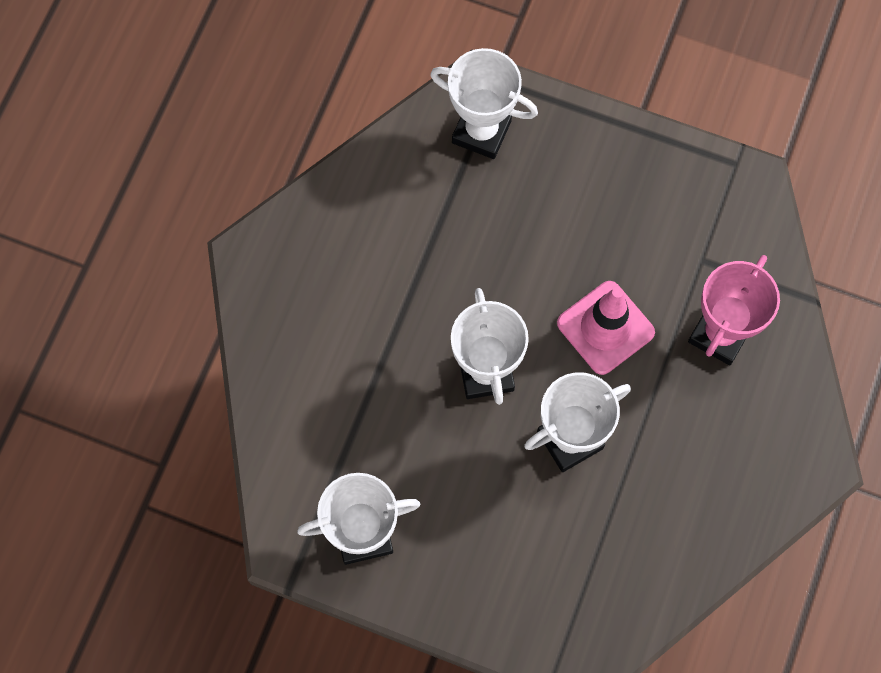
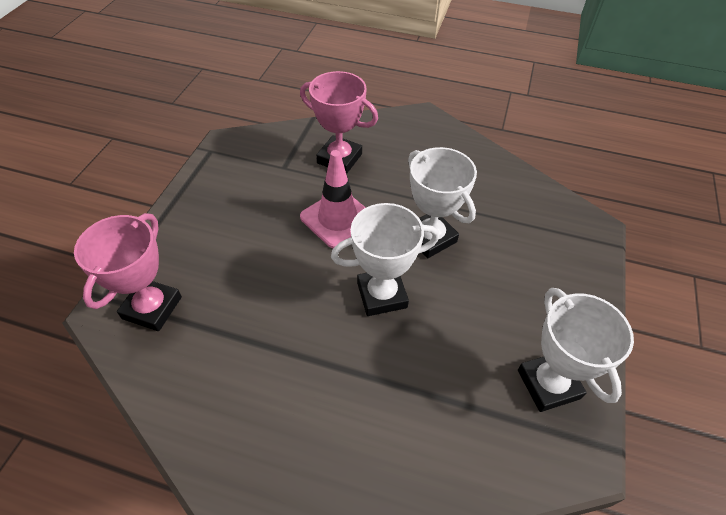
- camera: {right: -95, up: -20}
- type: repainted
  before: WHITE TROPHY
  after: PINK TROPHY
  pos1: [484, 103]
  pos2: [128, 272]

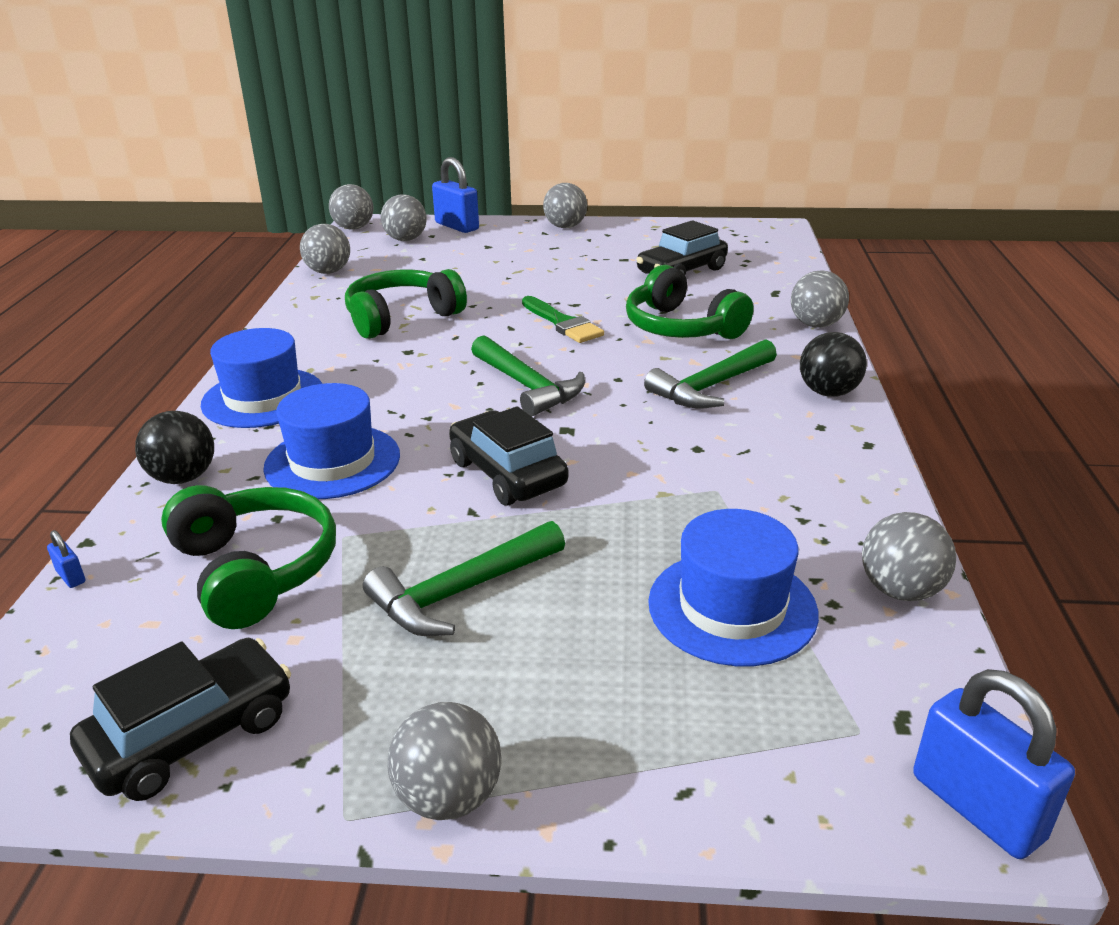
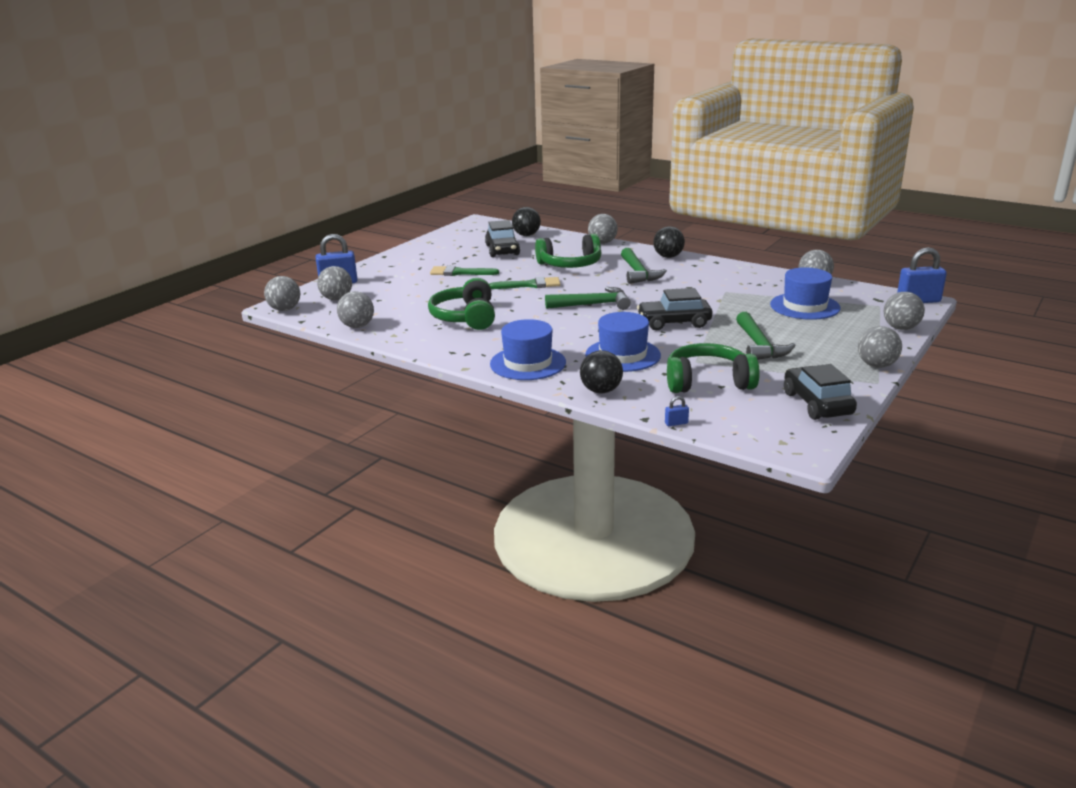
- camera: {right: -60, up: -5}
- type: shifted
  before: GREY BALL
  pos1: [565, 205]
  pos2: [904, 311]
- type: new
  after: BLACK BALL
  pos2: [526, 221]
- type: new
  after: GREEN BRUSH
  pos2: [464, 270]

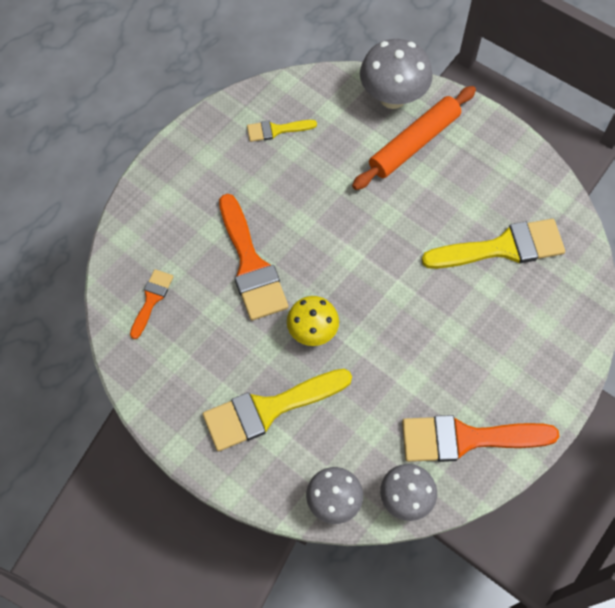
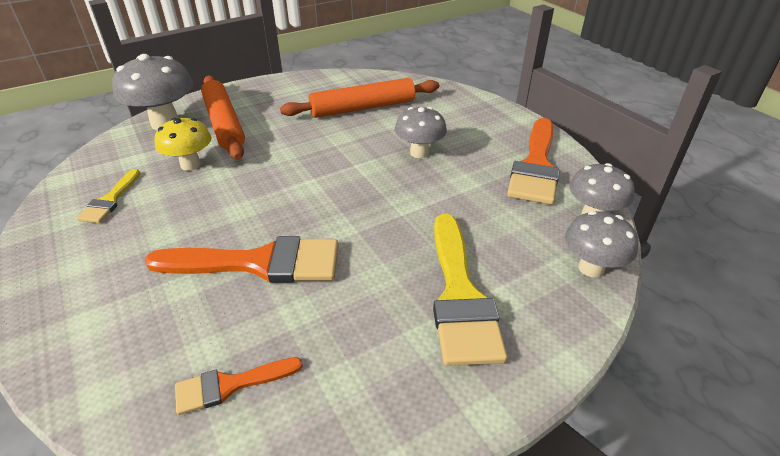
- camera: {right: -70, up: -25}
- type: swapped
  before: YELLOW BRUSH
  after: ORANGE ROLLING PIN
  pos1: [493, 244]
  pos2: [359, 98]
- type: rotated
  before: ORANGE BRUSH
  pos1: [151, 304]
  pos2: [239, 386]
  turn: -60
- type: shifted
  before: YELLOW MUSHROOM
  pos1: [313, 321]
  pos2: [183, 144]
- type: new
  after: GREY MUSHROOM
  pos2: [420, 132]

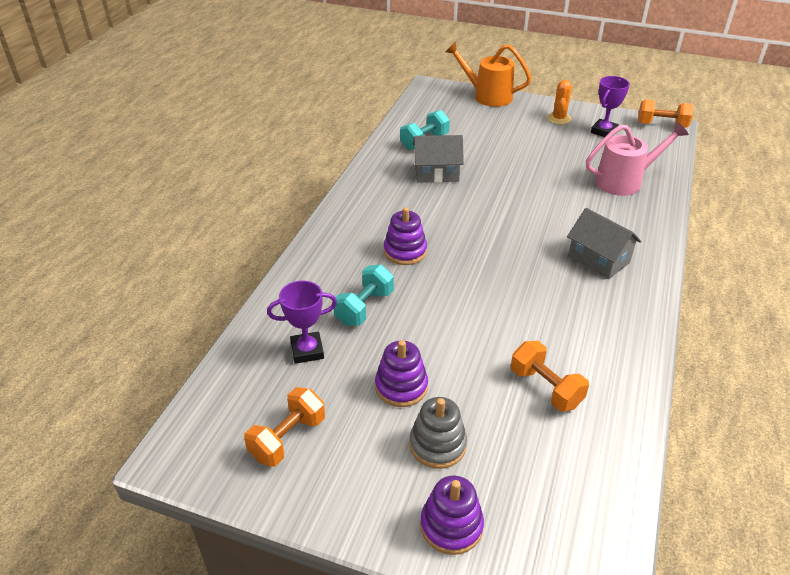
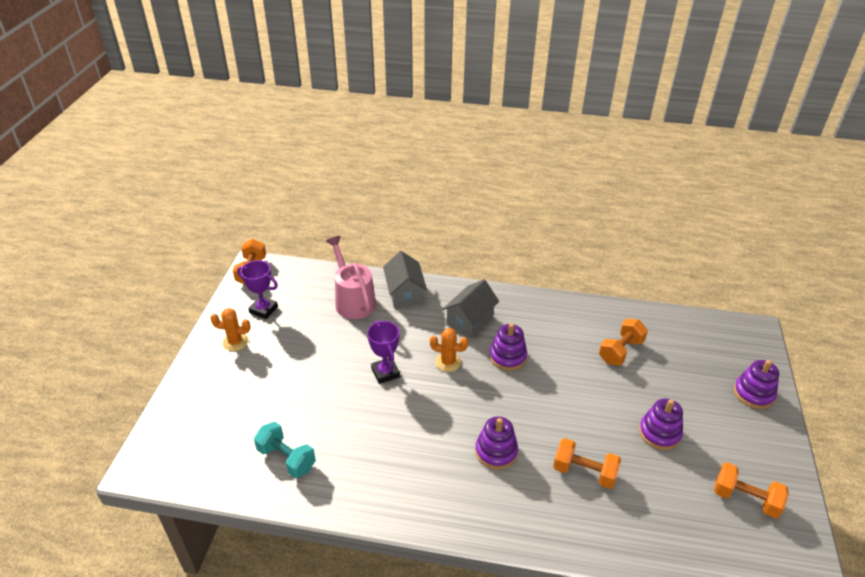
- camera: {right: -100, up: 0}
- type: gone
  before: ORANGE WATERING CAN
  pos1: [488, 74]
- type: shifted
  before: GREY HOUSE
  pos1: [438, 159]
  pos2: [405, 279]
- type: repainted
  before: TURQUOISE DUMBBELL
  after: ORANGE DUMBBELL
  pos1: [364, 295]
  pos2: [587, 463]
- type: shifted
  before: PURPLE TROPHY
  pos1: [302, 322]
  pos2: [383, 352]
- type: gone
  before: GREY STACKING TOY
  pos1: [438, 433]
- type: new
  after: PURPLE STACKING TOY
  pos2: [508, 347]
- type: new
  after: ORANGE CACTUS
  pos2: [449, 350]

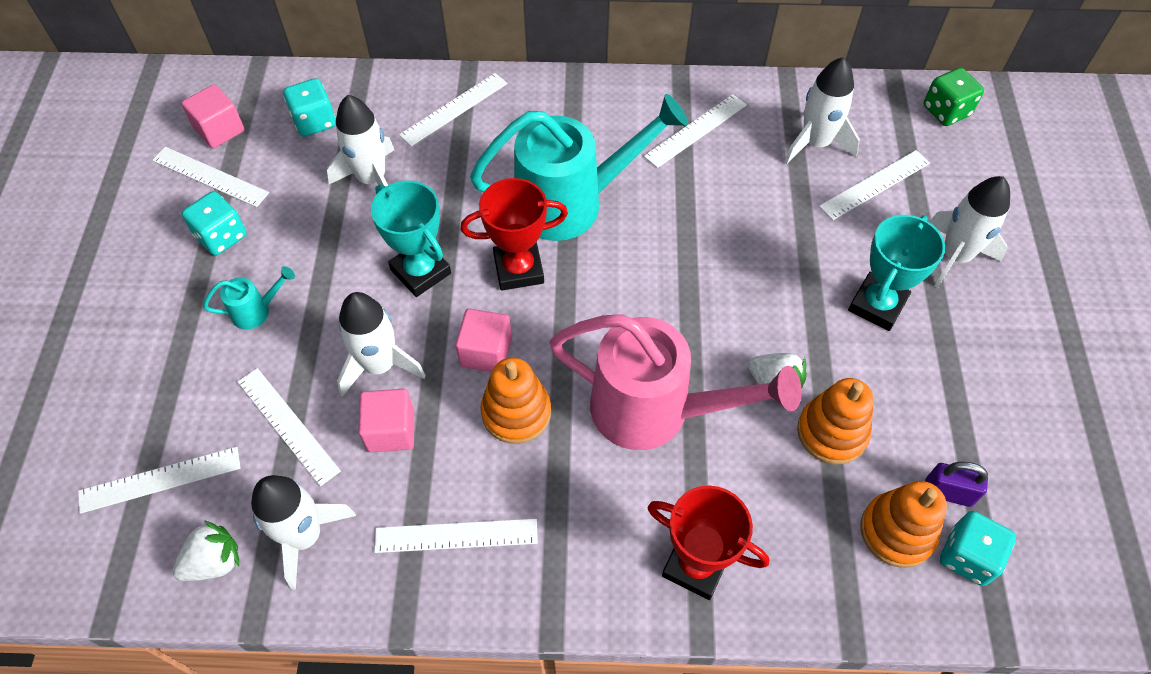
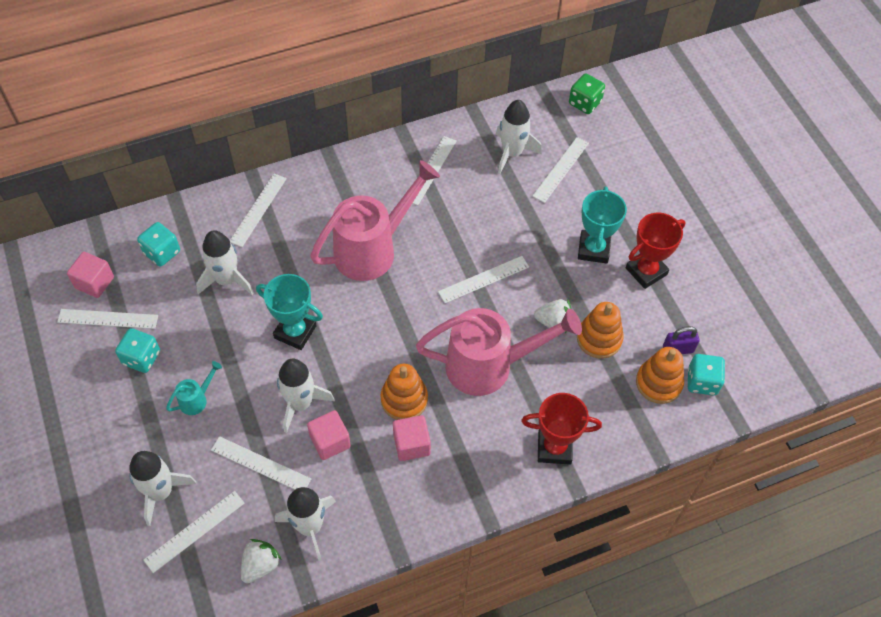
- camera: {right: -25, up: 0}
- type: repainted
  before: TURQUOISE WATERING CAN
  after: PINK WATERING CAN
  pos1: [579, 167]
  pos2: [375, 220]
- type: shifted
  before: WHITE ROCKET
  pos1: [970, 232]
  pos2: [163, 488]
- type: shifted
  before: RED TROPHY
  pos1: [514, 234]
  pos2: [655, 251]
- type: shifted
  before: PINK CUBE
  pos1: [483, 340]
  pos2: [412, 438]
- type: shifted
  before: WHITE RULER
  pos1: [456, 536]
  pos2: [483, 279]

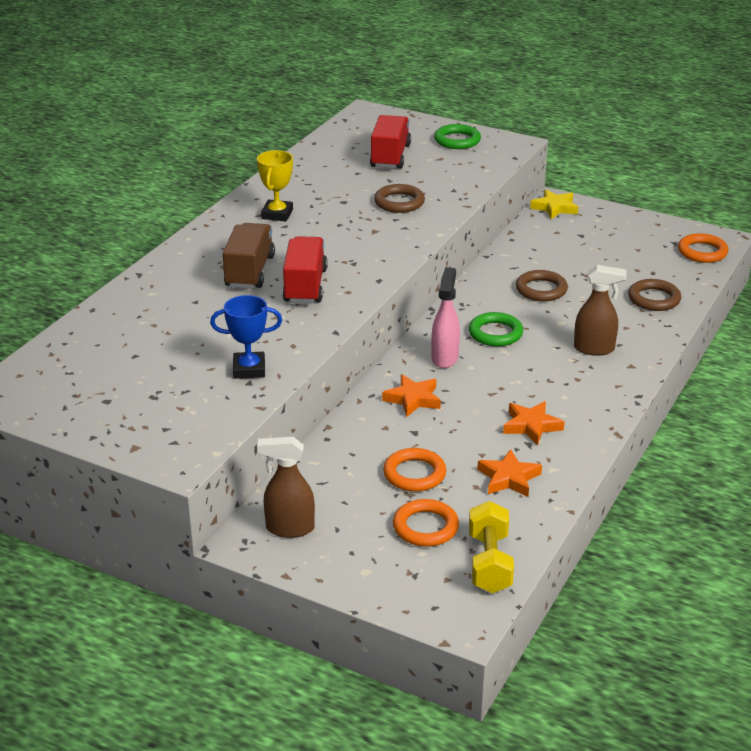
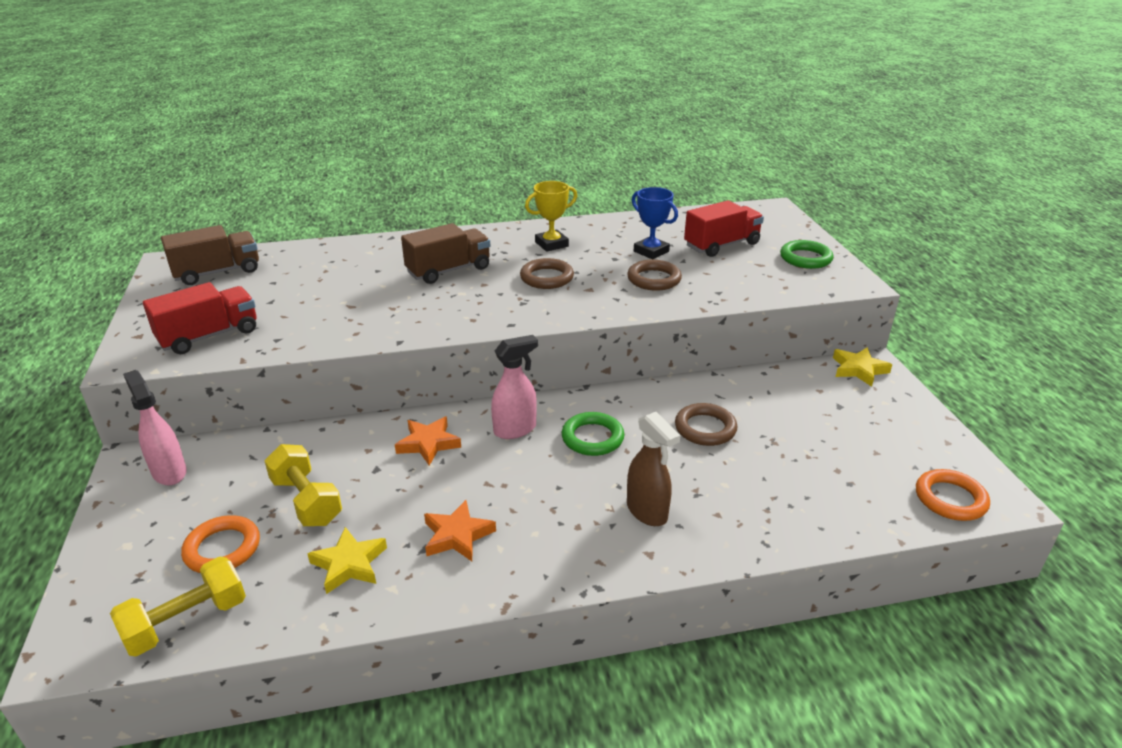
- camera: {right: 50, up: 0}
- type: shifted
  before: RED TRUCK
  pos1: [305, 270]
  pos2: [200, 318]
- type: shifted
  before: BROWN RING
  pos1: [654, 295]
  pos2: [547, 273]
- type: shifted
  before: BLUE TROPHY
  pos1: [246, 337]
  pos2: [655, 223]
- type: repainted
  before: BROWN SPRAY BOTTLE
  after: PINK SPRAY BOTTLE
  pos1: [286, 487]
  pos2: [155, 427]
- type: swapped
  before: ORANGE RING
  after: YELLOW DUMBBELL
  pos1: [414, 470]
  pos2: [303, 485]
- type: repainted
  before: ORANGE STAR
  after: YELLOW STAR
  pos1: [509, 473]
  pos2: [347, 560]
- type: new
  after: BROWN TRUCK
  pos2: [210, 255]

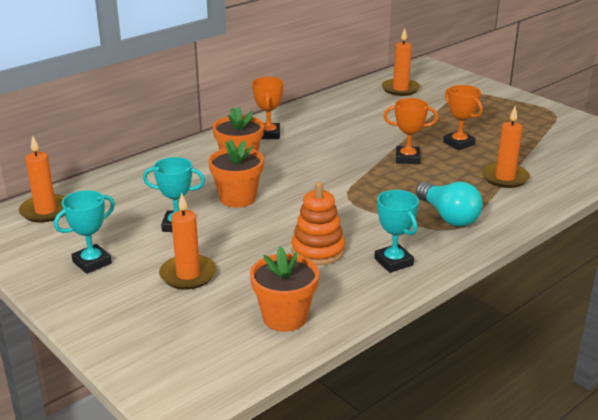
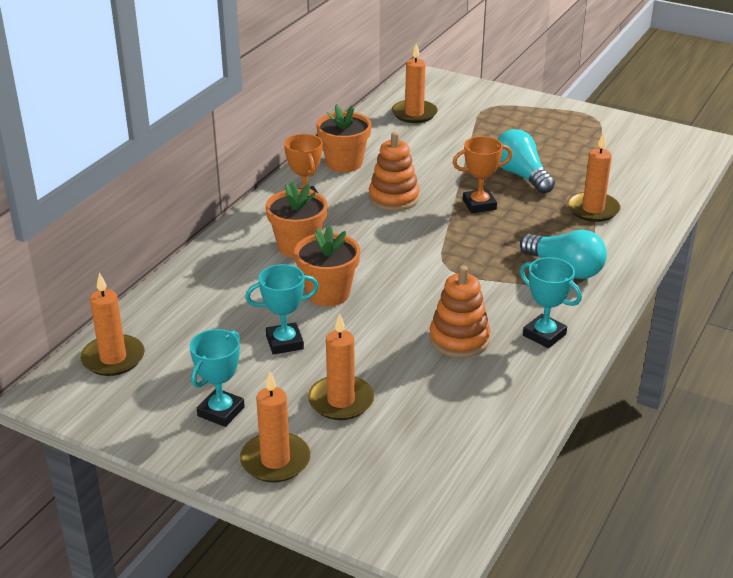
- camera: {right: -20, up: 5}
- type: swapped
  before: ORANGE TROPHY
  after: TURQUOISE LIGHT BULB
  pos1: [463, 117]
  pos2: [526, 161]
- type: shifted
  before: ORANGE FLOWER POT
  pos1: [284, 289]
  pos2: [344, 138]
- type: new
  after: ORANGE STACKING TOY
  pos2: [394, 171]
- type: new
  after: ORANGE CANDLE
  pos2: [275, 426]

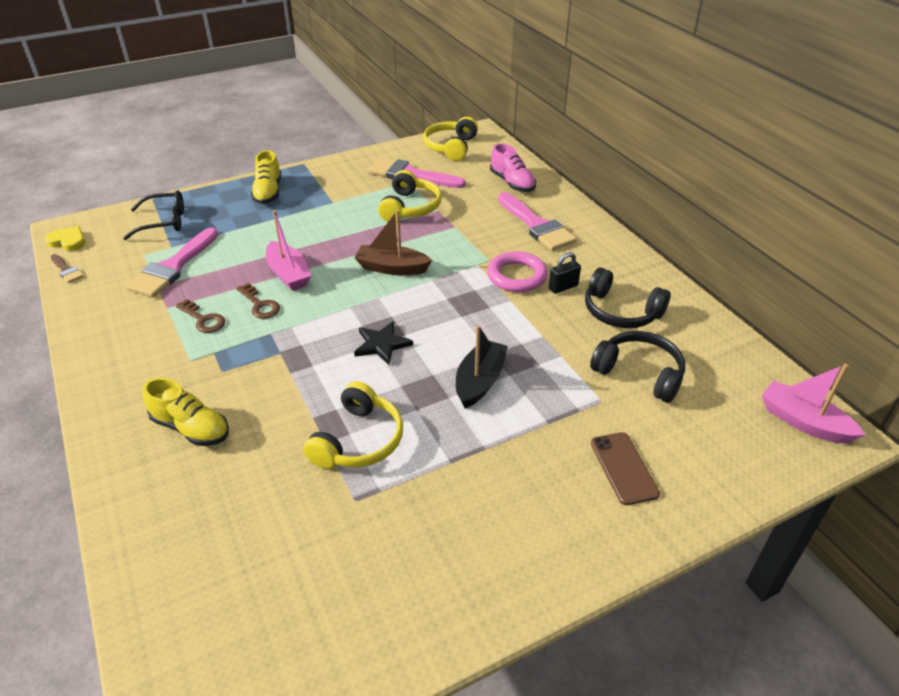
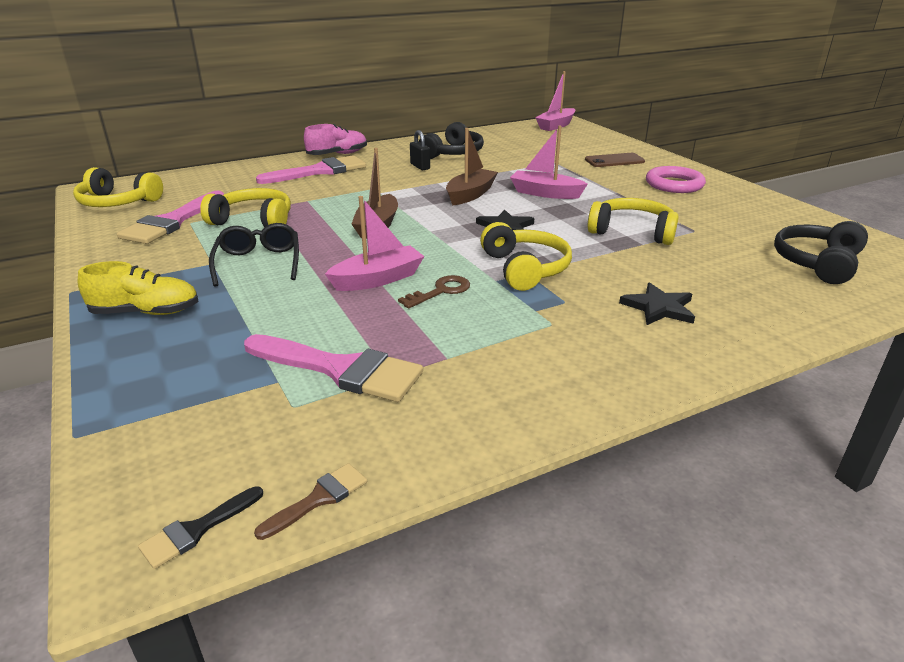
- camera: {right: -90, up: -10}
- type: shifted
  before: PINK SHOE
  pos1: [513, 167]
  pos2: [335, 139]
- type: shifted
  before: BLACK GLASSES
  pos1: [153, 215]
  pos2: [254, 255]
- type: swapped
  before: YELLOW HEART
  after: BLACK BRUSH
  pos1: [65, 238]
  pos2: [200, 527]
- type: shifted
  before: PINK RING
  pos1: [517, 271]
  pos2: [676, 179]
- type: gone
  before: BROWN KEY
  pos1: [200, 316]
- type: repainted
  before: BLACK BOAT
  after: PINK BOAT
  pos1: [482, 367]
  pos2: [549, 162]
- type: shifted
  before: BLACK HEADPHONES
  pos1: [637, 367]
  pos2: [821, 252]
- type: swapped
  before: YELLOW SHOE
  after: BLACK STAR
  pos1: [186, 412]
  pos2: [657, 303]
- type: new
  after: BROWN BOAT
  pos2: [472, 167]
- type: new
  after: YELLOW HEADPHONES
  pos2: [526, 256]

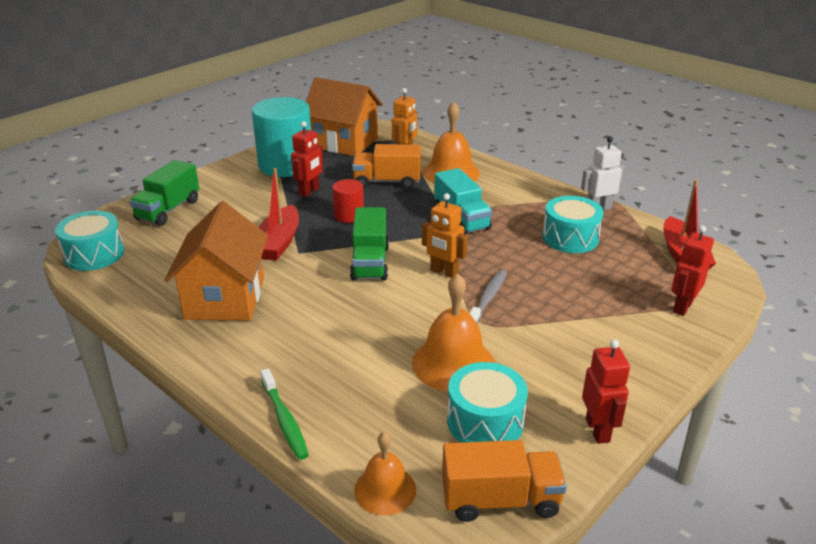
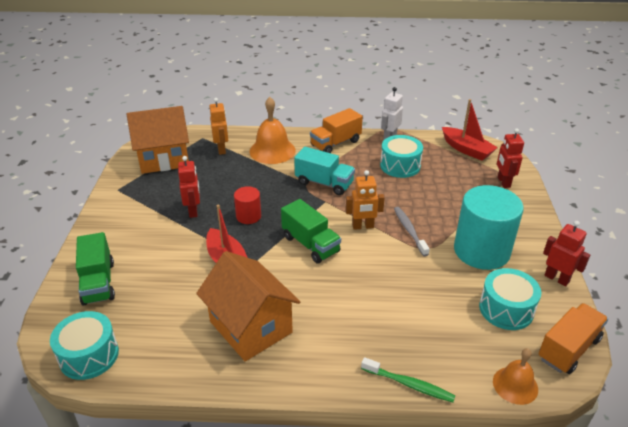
- camera: {right: -40, up: 5}
- type: shifted
  before: TURQUOISE CYLINDER
  pos1: [281, 137]
  pos2: [489, 227]
- type: shifted
  before: ORANGE TRUCK
  pos1: [386, 166]
  pos2: [336, 130]
- type: gone
  before: ORANGE BELL
  pos1: [453, 332]

